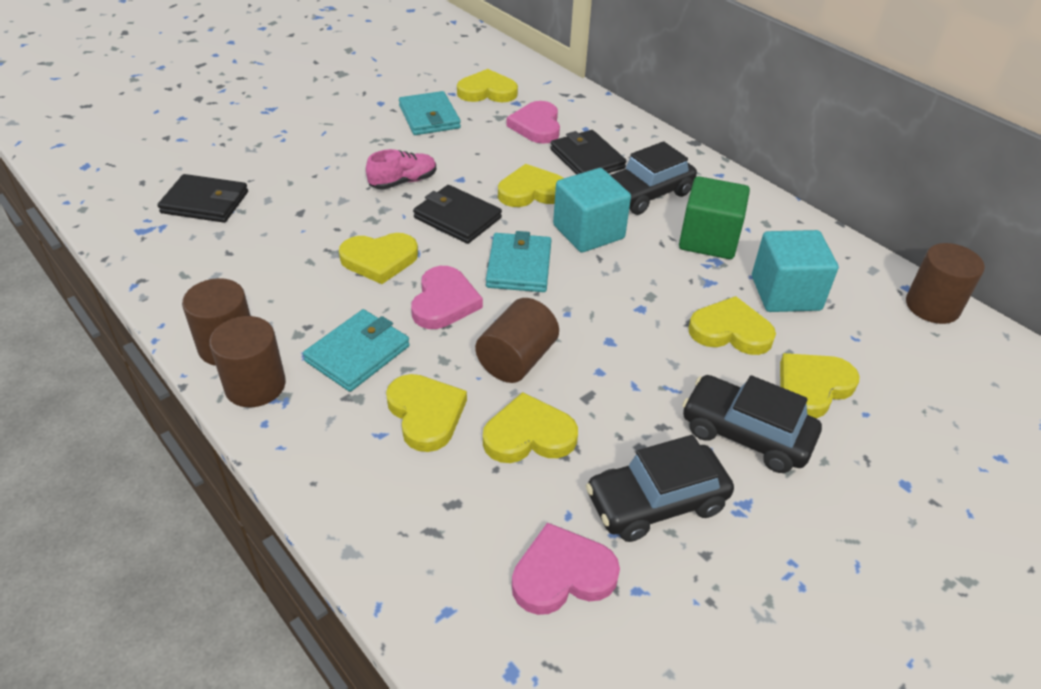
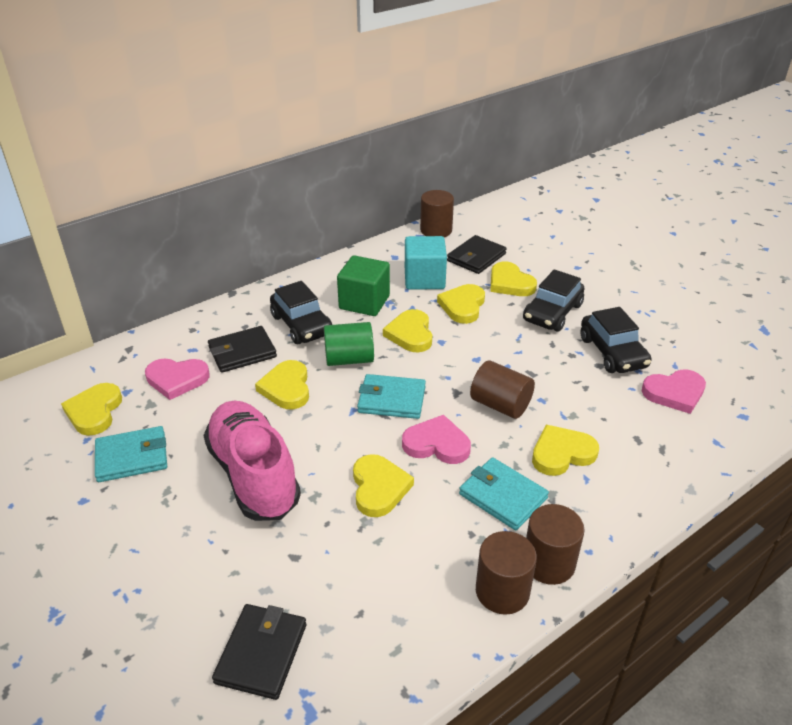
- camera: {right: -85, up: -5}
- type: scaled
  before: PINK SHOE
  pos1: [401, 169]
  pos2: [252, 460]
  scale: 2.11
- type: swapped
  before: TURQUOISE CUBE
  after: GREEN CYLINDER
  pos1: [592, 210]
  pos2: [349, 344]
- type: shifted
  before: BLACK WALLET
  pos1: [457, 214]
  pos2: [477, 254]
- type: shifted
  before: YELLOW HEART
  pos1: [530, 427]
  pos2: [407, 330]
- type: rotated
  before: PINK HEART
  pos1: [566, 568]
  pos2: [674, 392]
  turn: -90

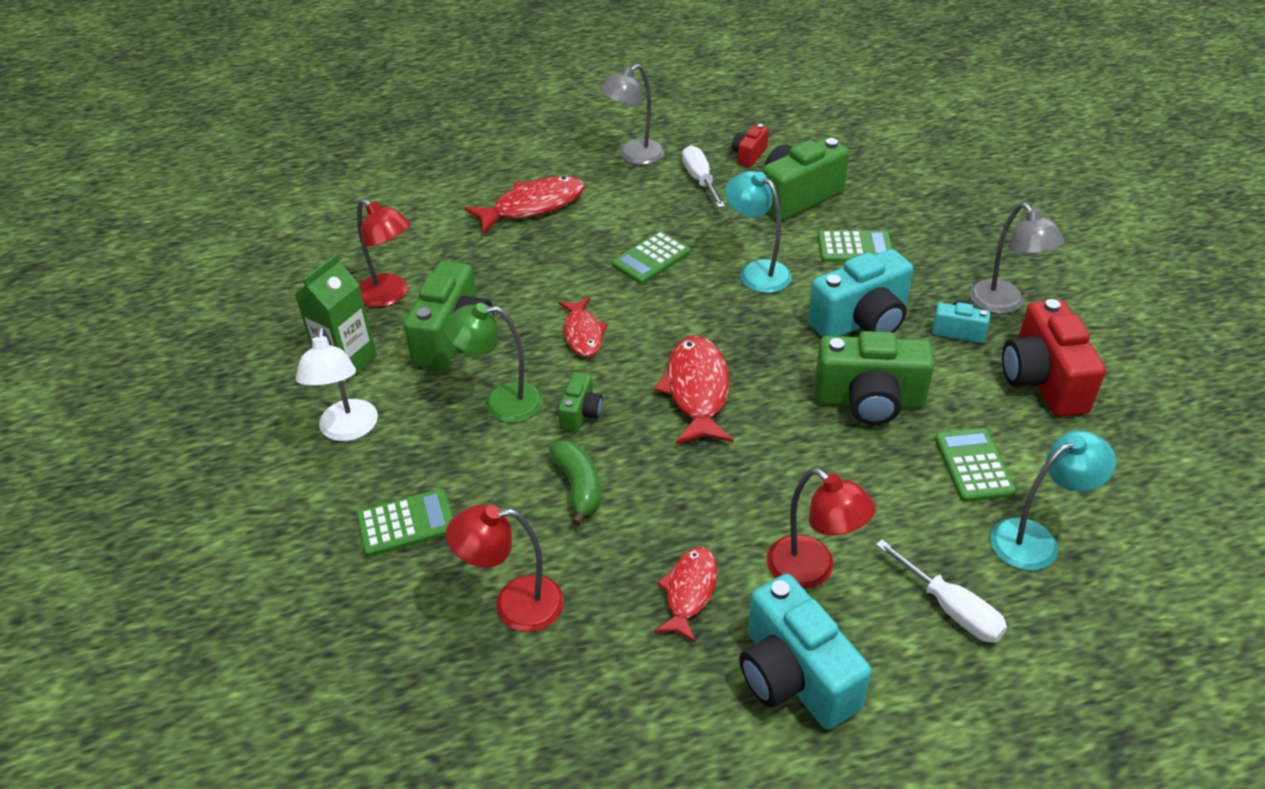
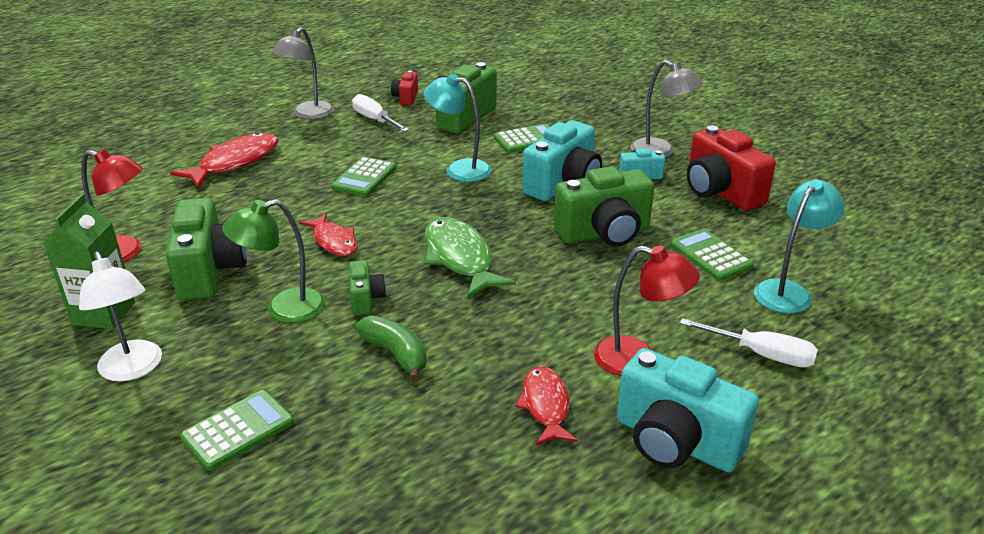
- camera: {right: -25, up: -10}
- type: repainted
  before: RED FISH
  after: GREEN FISH
  pos1: [693, 390]
  pos2: [470, 258]
- type: gone
  before: RED LAMP
  pos1: [505, 568]

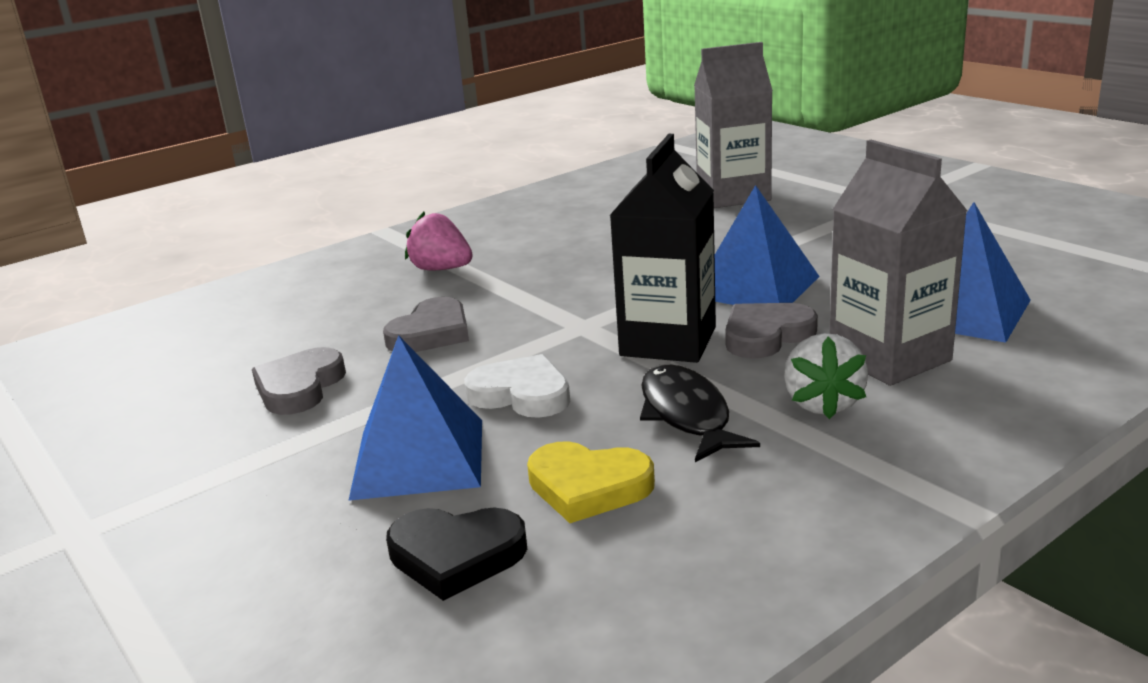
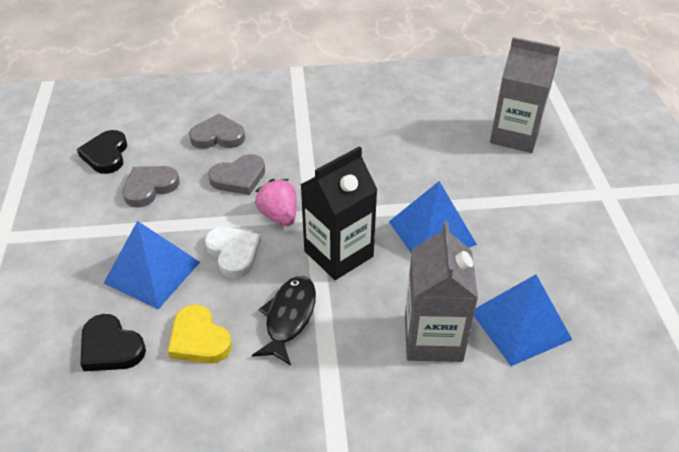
- camera: {right: 30, up: 20}
- type: shifted
  before: PINK STRAWBERRY
  pos1: [439, 241]
  pos2: [276, 202]
- type: shifted
  before: GREY HEART
  pos1: [771, 330]
  pos2: [217, 131]
- type: gone
  before: WHITE STRAWBERRY
  pos1: [826, 376]
- type: new
  after: BLACK HEART
  pos2: [102, 152]

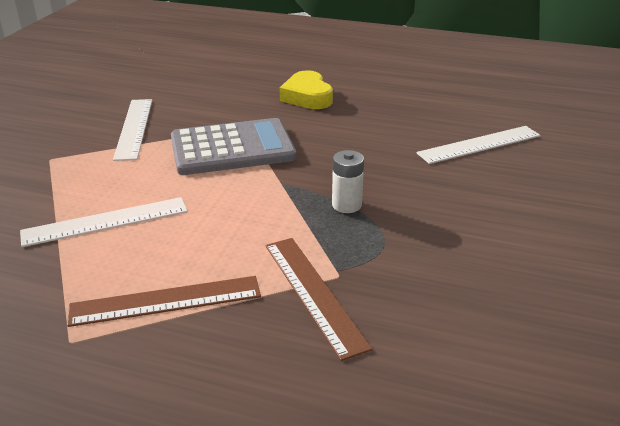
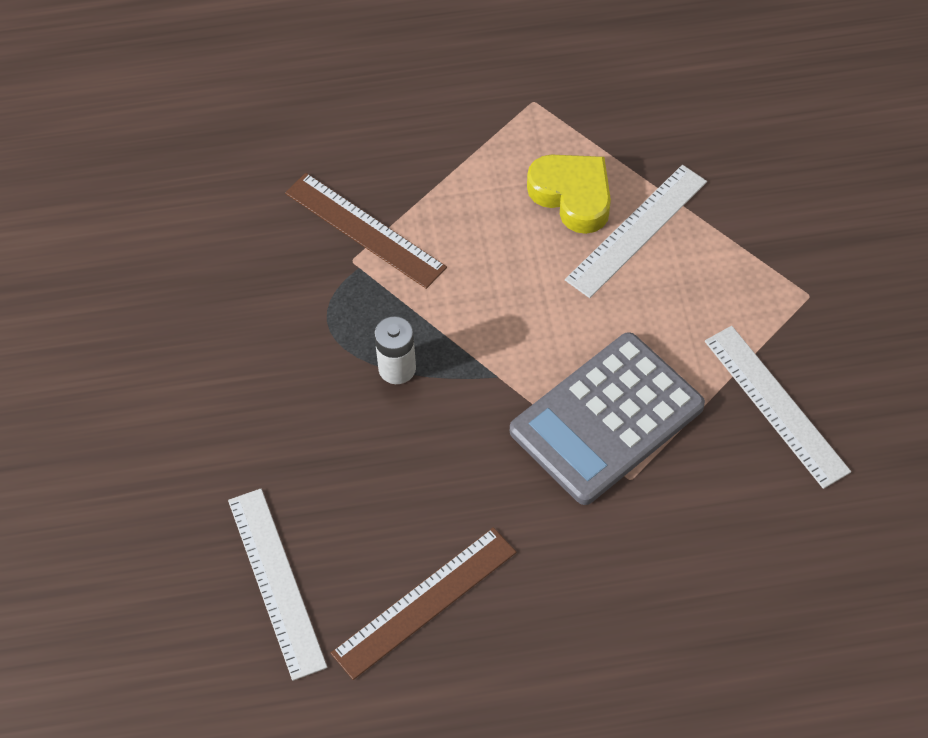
- camera: {right: 155, up: 25}
- type: shifted
  before: YELLOW HEART
  pos1: [306, 89]
  pos2: [569, 194]
- type: rotated
  before: WHITE RULER
  pos1: [478, 145]
  pos2: [277, 584]
  turn: -60
- type: shifted
  before: BROWN RULER
  pos1: [164, 301]
  pos2: [423, 603]

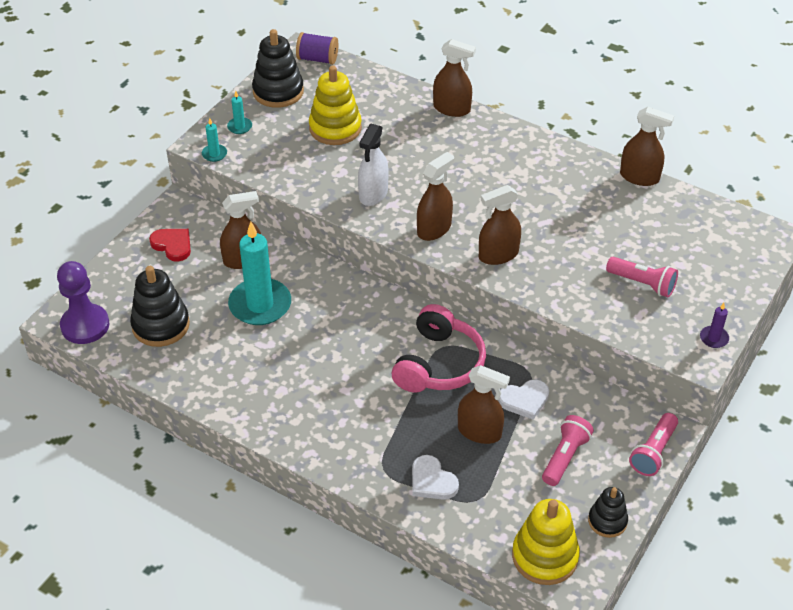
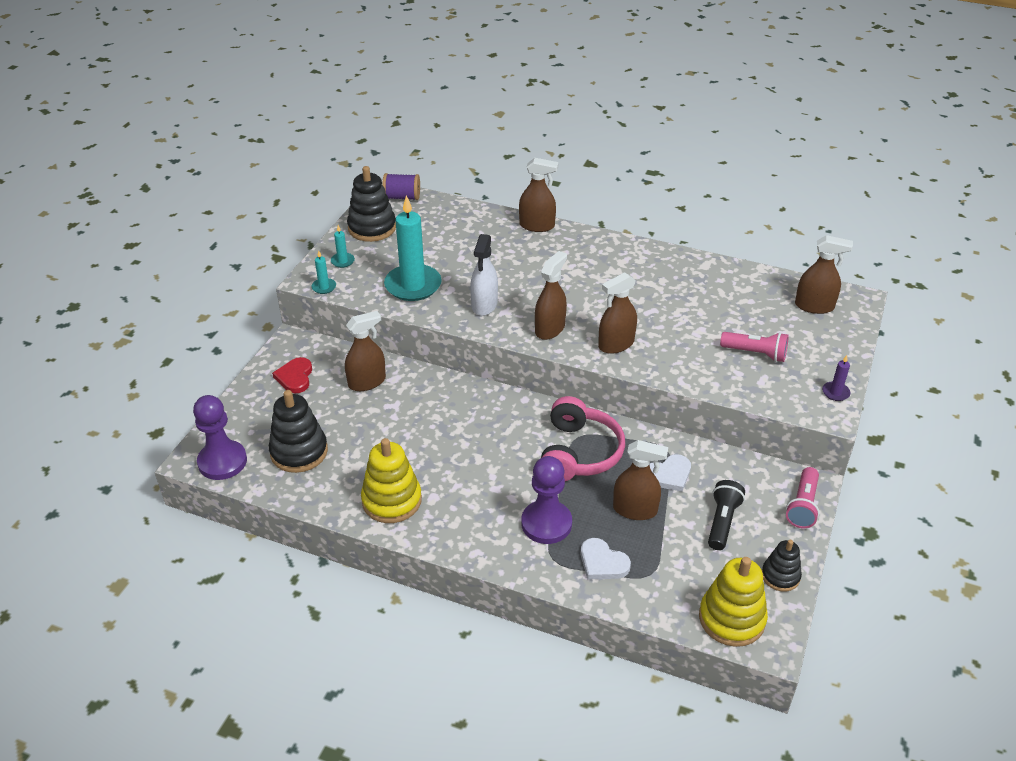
- camera: {right: -10, up: -5}
- type: shifted
  before: YELLOW STACKING TOY
  pos1: [335, 105]
  pos2: [391, 480]
- type: shifted
  before: BROWN SPRAY BOTTLE
  pos1: [647, 146]
  pos2: [824, 274]
- type: shifted
  before: TURQUOISE CANDLE
  pos1: [259, 273]
  pos2: [413, 248]
- type: rotated
  before: RED HEART
  pos1: [170, 245]
  pos2: [292, 375]
  turn: -120
- type: repainted
  before: PINK FLASHLIGHT
  after: BLACK FLASHLIGHT
  pos1: [568, 450]
  pos2: [726, 515]
- type: new
  after: PURPLE PAWN
  pos2: [546, 500]

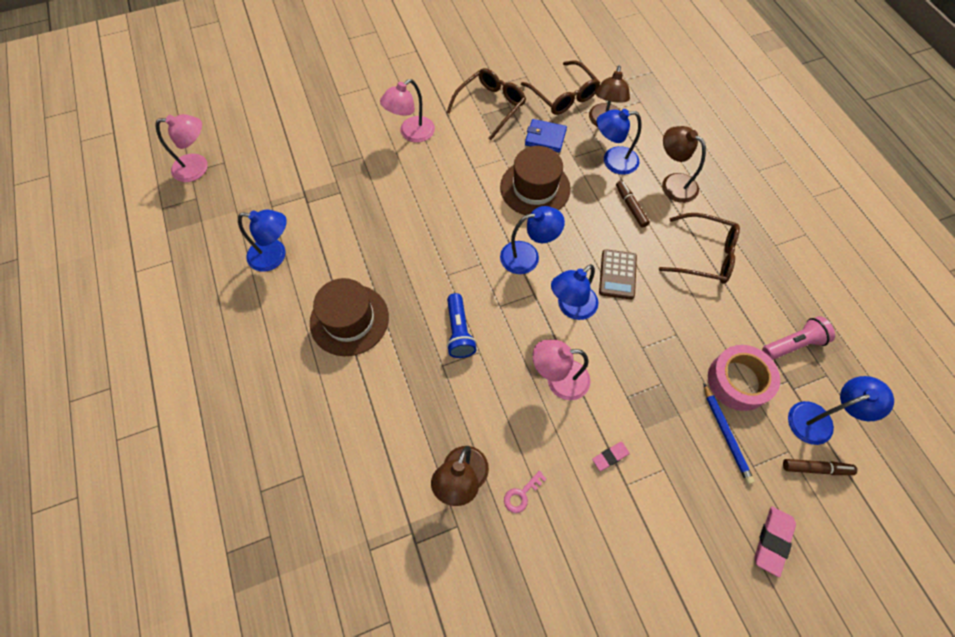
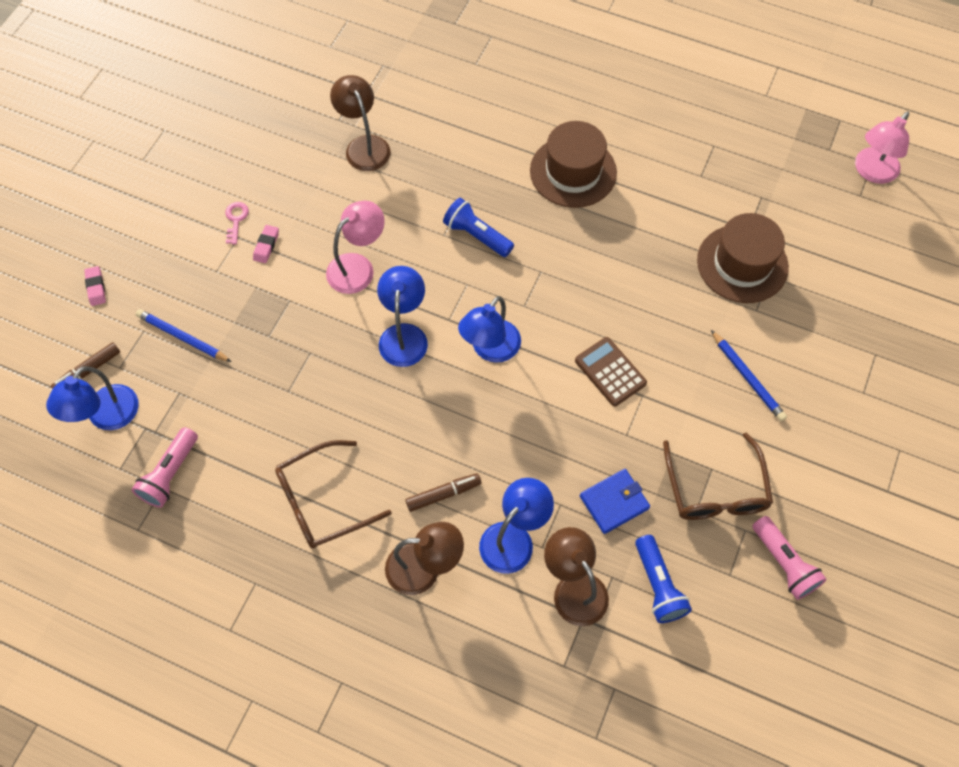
- camera: {right: 135, up: 0}
- type: swapped
  before: BROWN GLASSES
  after: BLUE FLASHLIGHT
  pos1: [560, 87]
  pos2: [663, 579]
- type: swapped
  before: PINK LAMP
  after: BLUE PENCIL
  pos1: [407, 111]
  pos2: [749, 375]
- type: shifted
  before: BROWN HAT
  pos1: [535, 180]
  pos2: [743, 258]
- type: rotated
  before: BROWN MARKER
  pos1: [633, 204]
  pos2: [443, 492]
  turn: -45
- type: gone
  before: BLUE LAMP
  pos1: [262, 241]
- type: shifted
  before: BROWN CALCULATOR
  pos1: [618, 274]
  pos2: [611, 371]
- type: gone
  before: PINK TAPE
  pos1: [744, 378]
- type: shifted
  before: PINK KEY
  pos1: [525, 491]
  pos2: [237, 223]
- type: scaled
  before: PINK ERASER
  pos1: [775, 541]
  pos2: [95, 286]
  scale: 0.63
- type: new
  after: PINK FLASHLIGHT
  pos2: [789, 558]

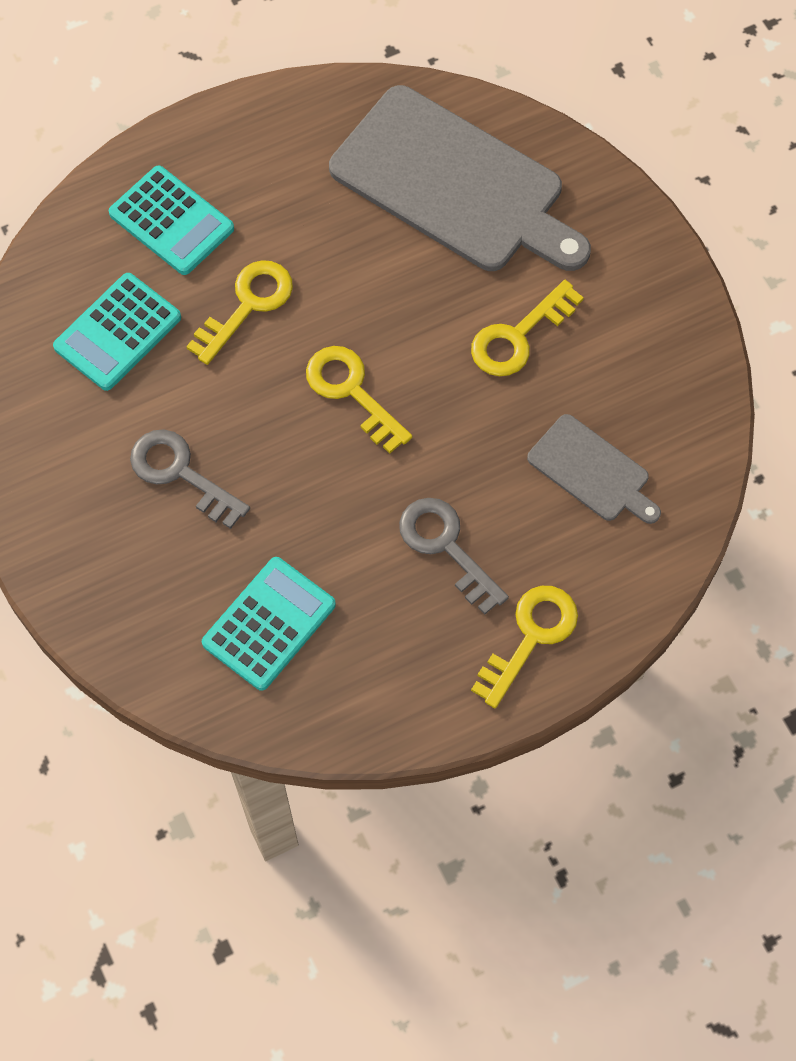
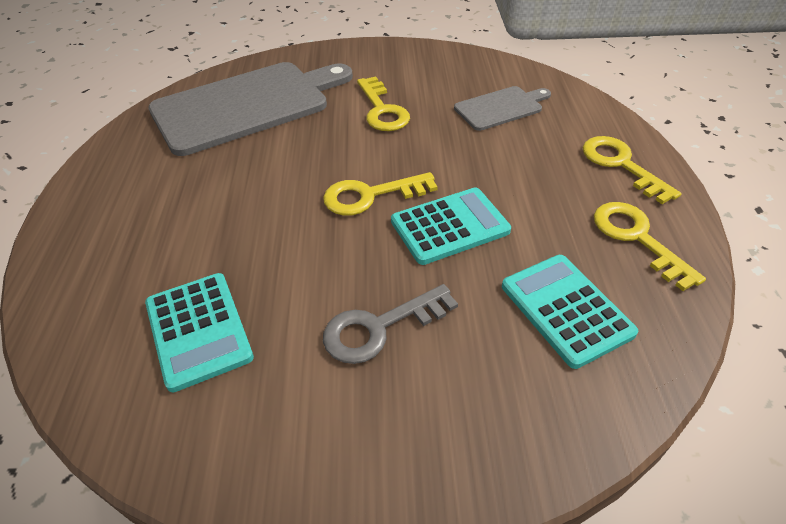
- camera: {right: -65, up: -20}
- type: shifted
  before: TURQUOISE CALCULATOR
  pos1: [171, 220]
  pos2: [451, 226]
- type: shifted
  before: YELLOW KEY
  pos1: [239, 312]
  pos2: [650, 246]
- type: gone
  before: GREY KEY
  pos1: [454, 556]

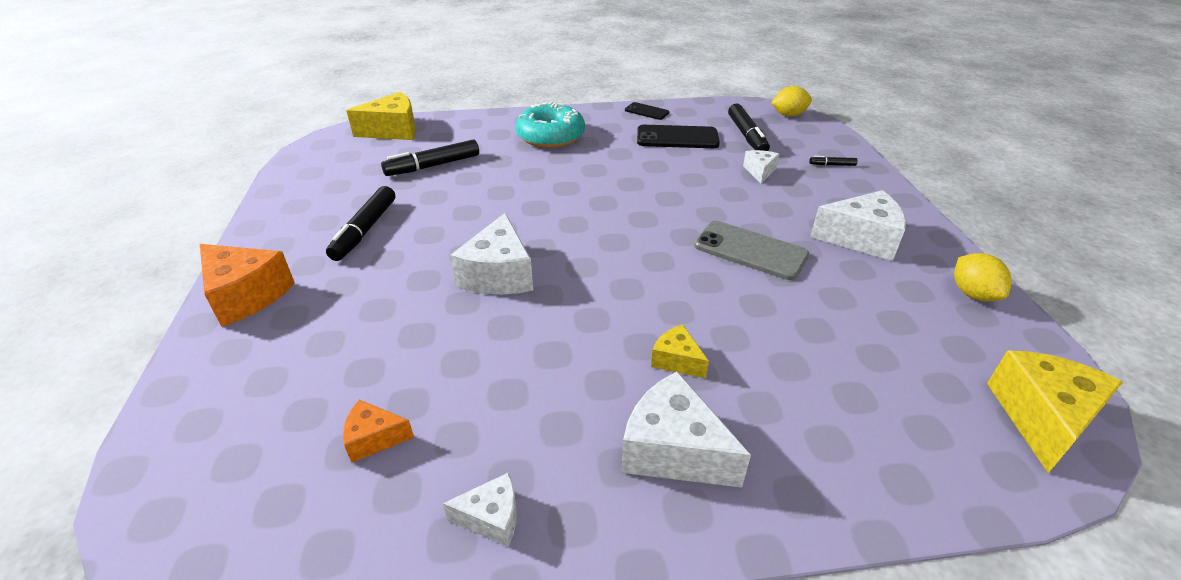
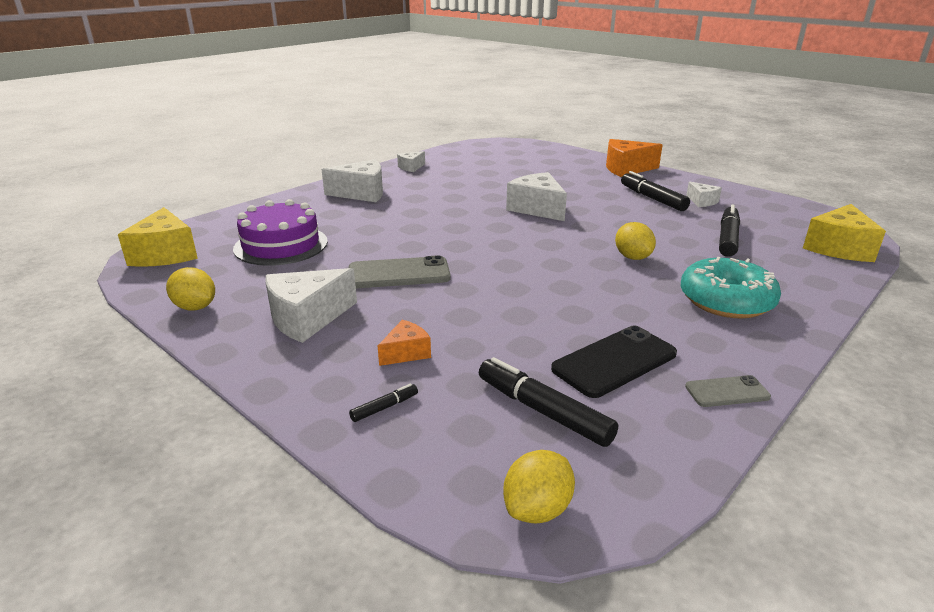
- camera: {right: 140, up: -10}
- type: repainted
  before: BLACK PHONE
  after: GREY PHONE
  pos1: [647, 111]
  pos2: [728, 391]
- type: shifted
  before: WHITE CHEESE
  pos1: [761, 166]
  pos2: [704, 194]
- type: gone
  before: YELLOW CHEESE
  pos1: [680, 351]
- type: shifted
  before: ORANGE CHEESE
  pos1: [378, 431]
  pos2: [404, 343]
- type: new
  after: PURPLE CAKE
  pos2: [280, 232]
- type: new
  after: YELLOW LEMON
  pos2: [635, 241]

